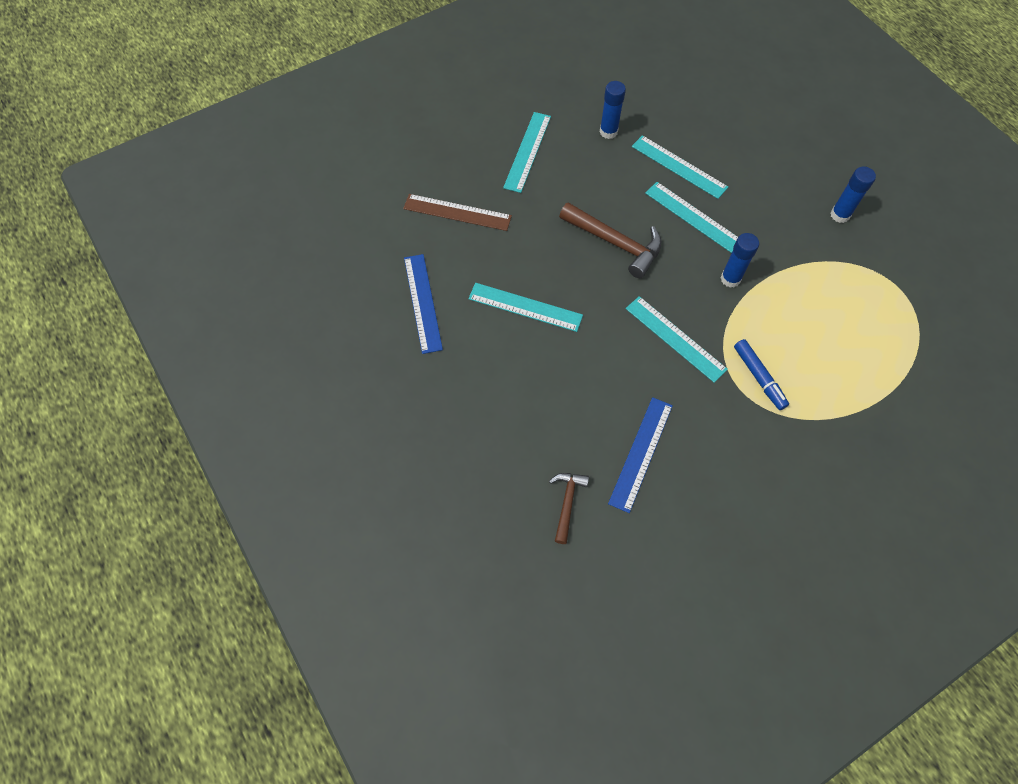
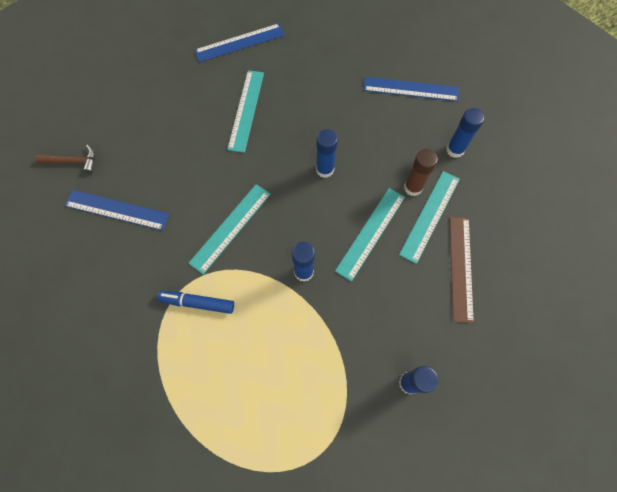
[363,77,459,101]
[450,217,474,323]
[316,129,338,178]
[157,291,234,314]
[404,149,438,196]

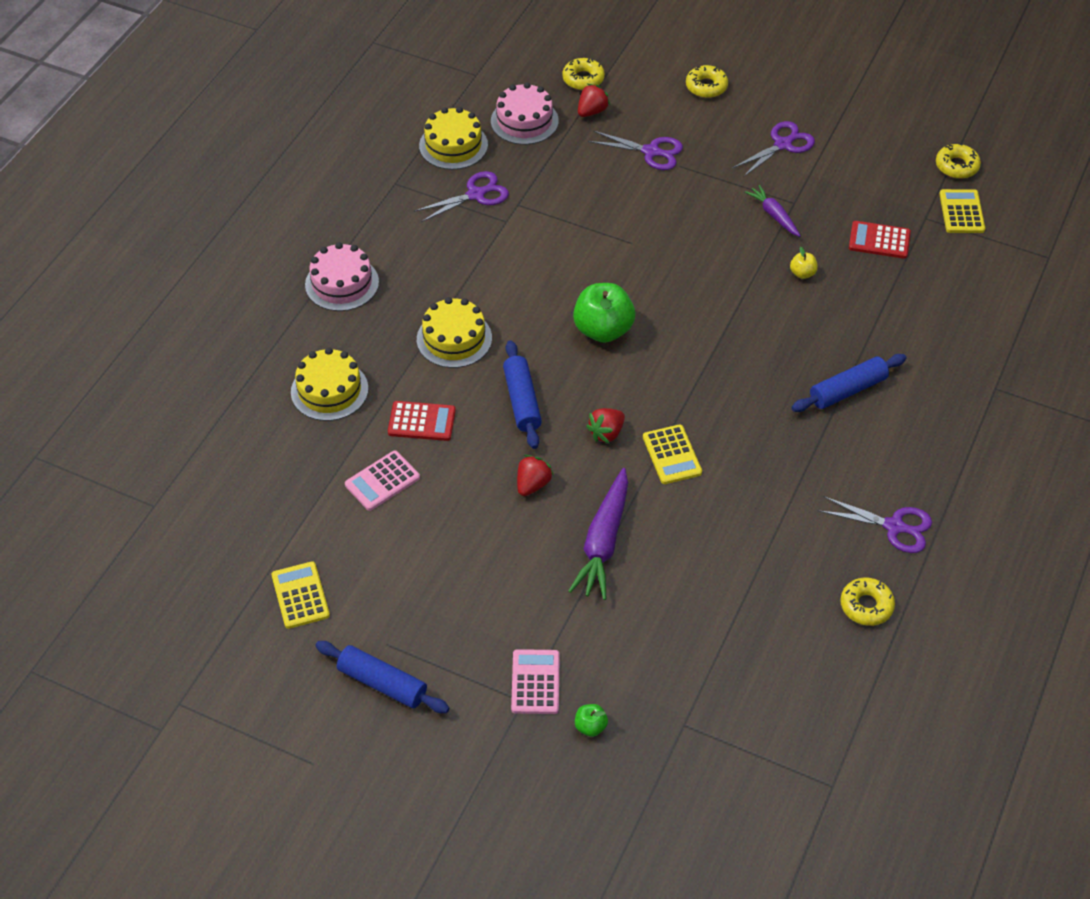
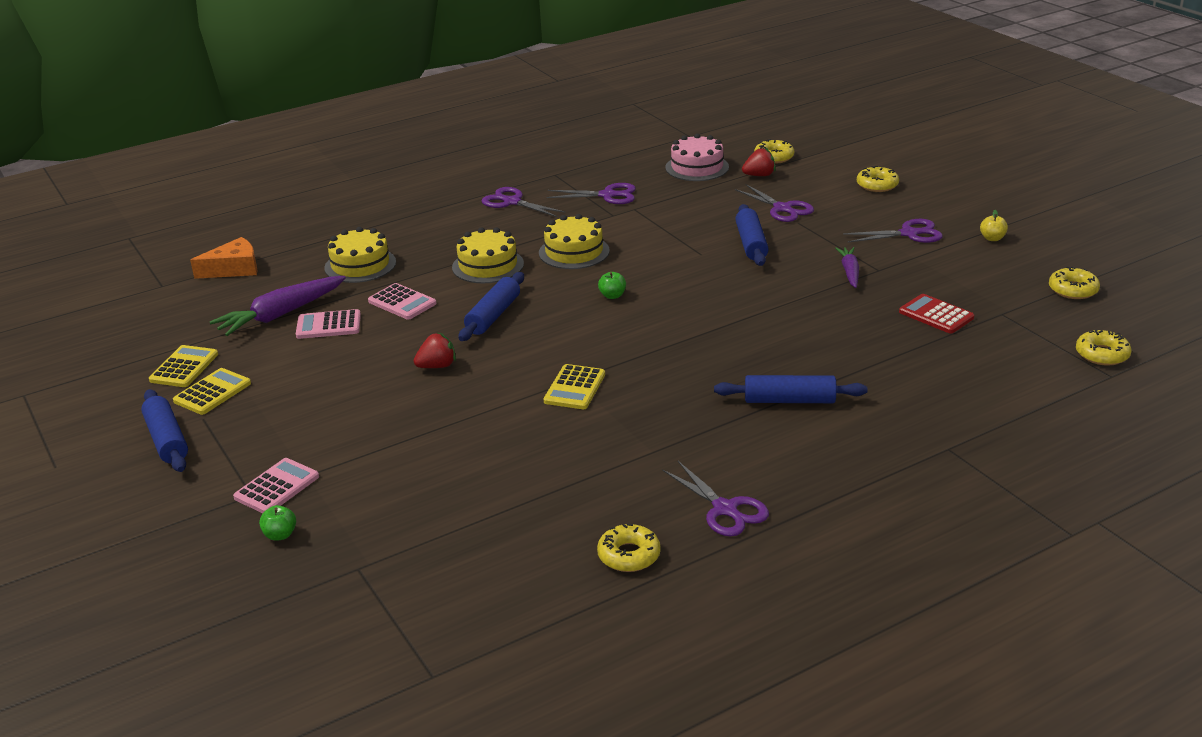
[539,214,610,269]
[173,368,251,415]
[305,242,379,311] (first image)
[980,210,1008,241]
[598,272,626,299]
[368,283,436,320]
[586,408,625,444] (first image)
[210,276,346,336]
[481,187,566,217]
[735,204,769,266]
[190,237,258,279]
[1076,330,1132,366]

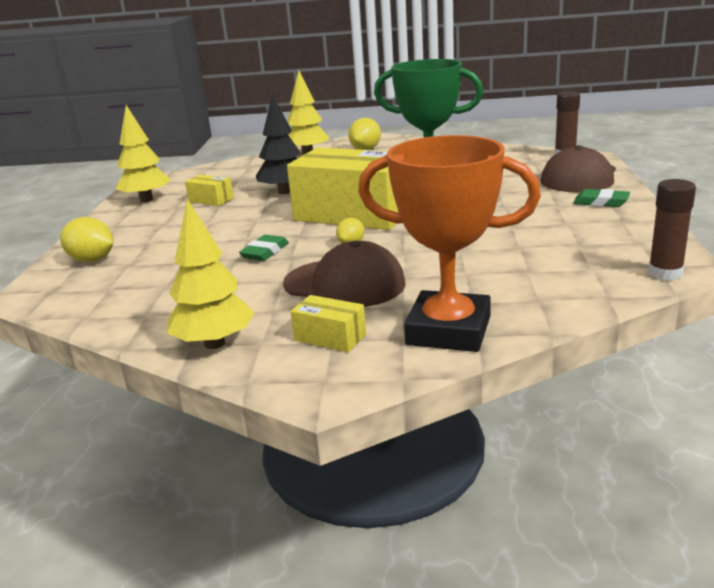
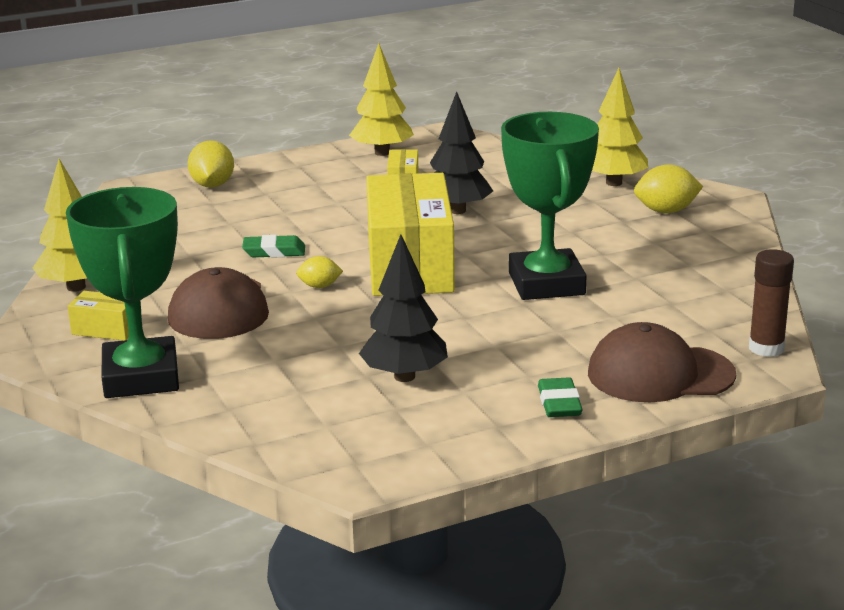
[66,187,179,398]
[648,179,696,281] (first image)
[68,291,129,340]
[359,235,448,382]

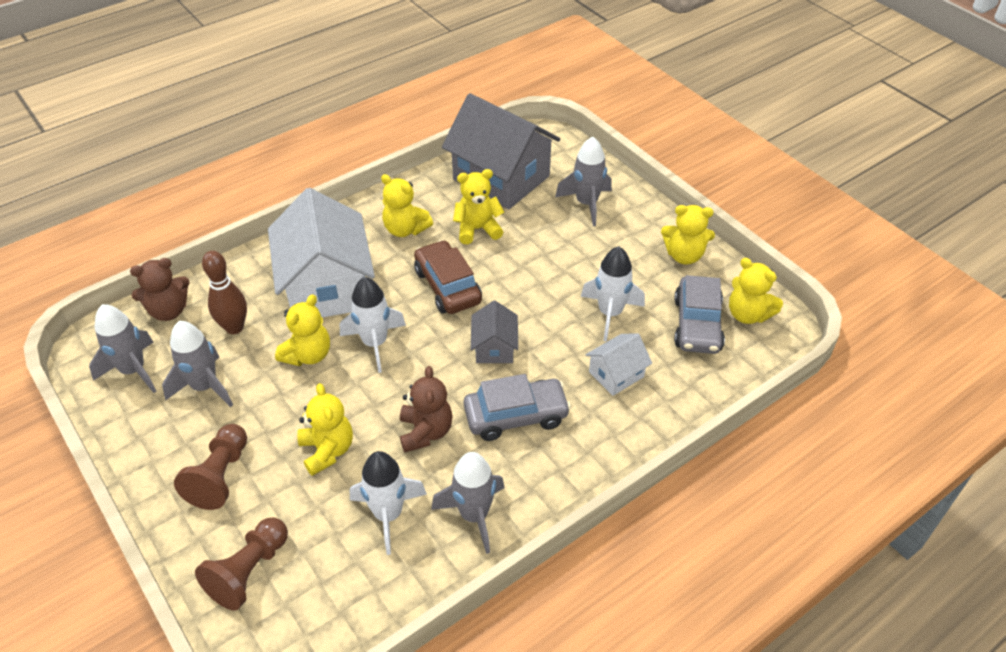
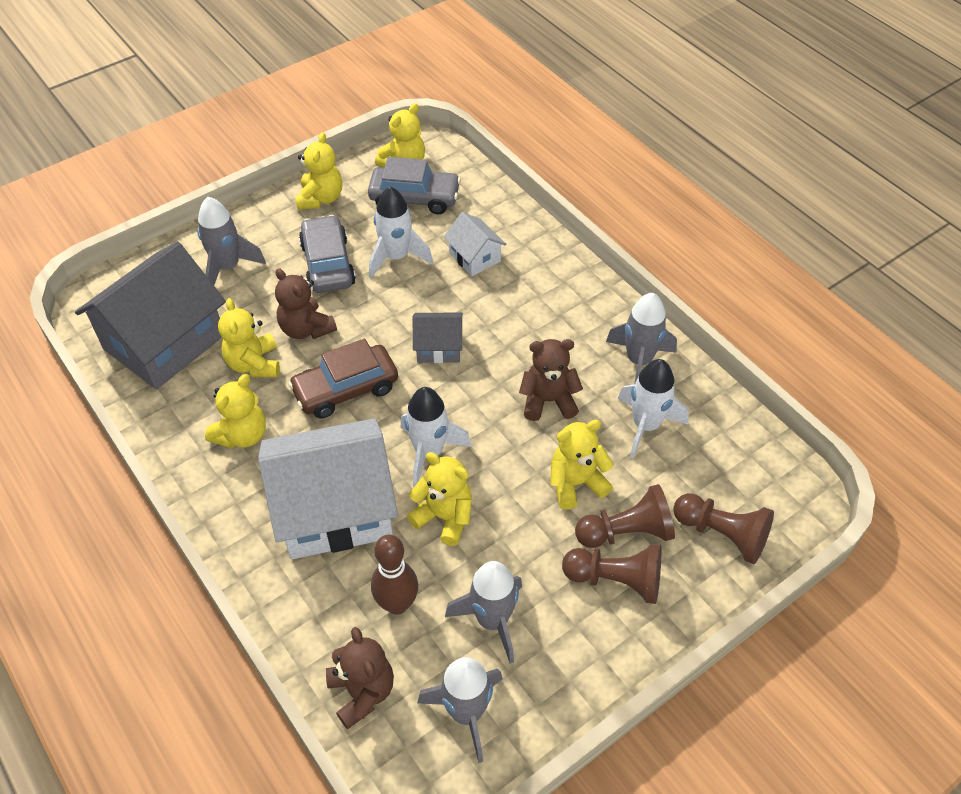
[299,215,356,293]
[275,268,337,339]
[575,484,675,548]

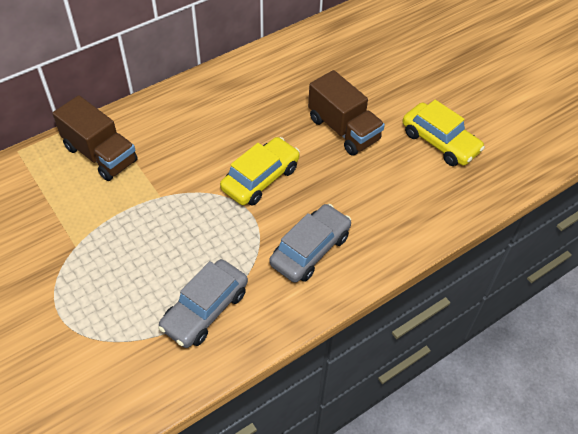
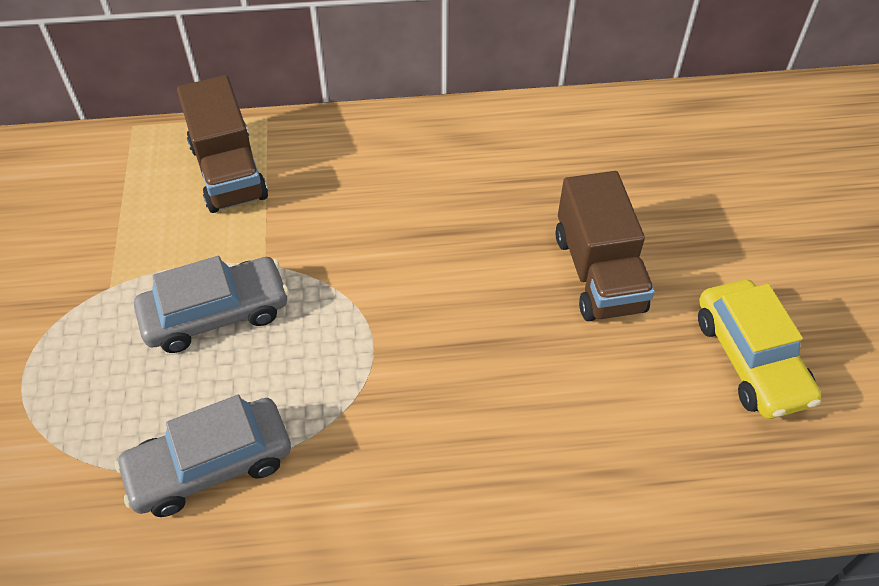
[220,137,300,206] (first image)
[134,256,289,353]

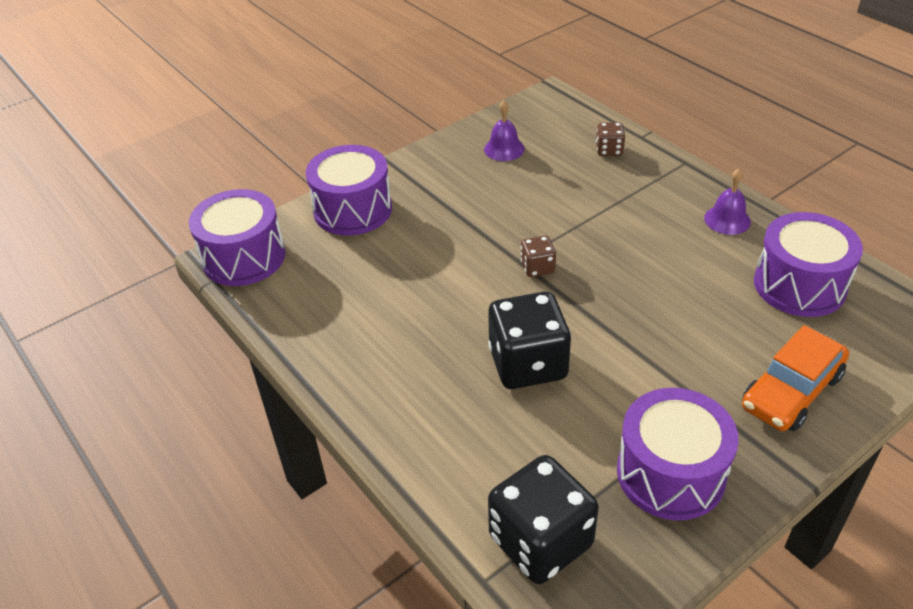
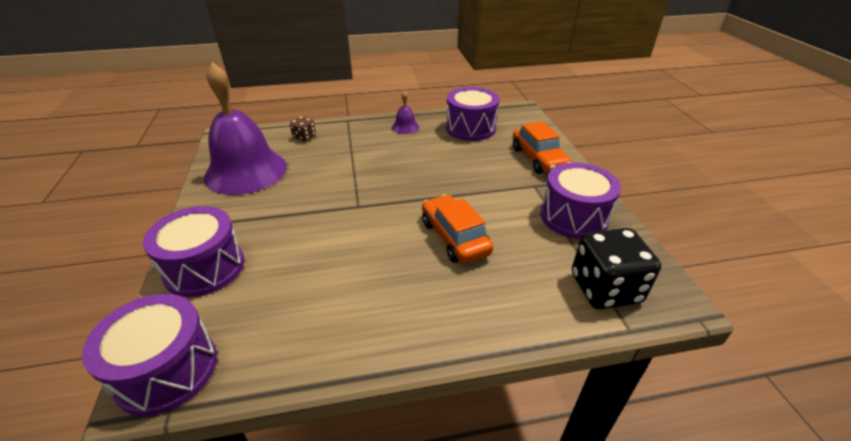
[204,62,287,195]
[521,236,556,277] (first image)
[422,194,493,264]

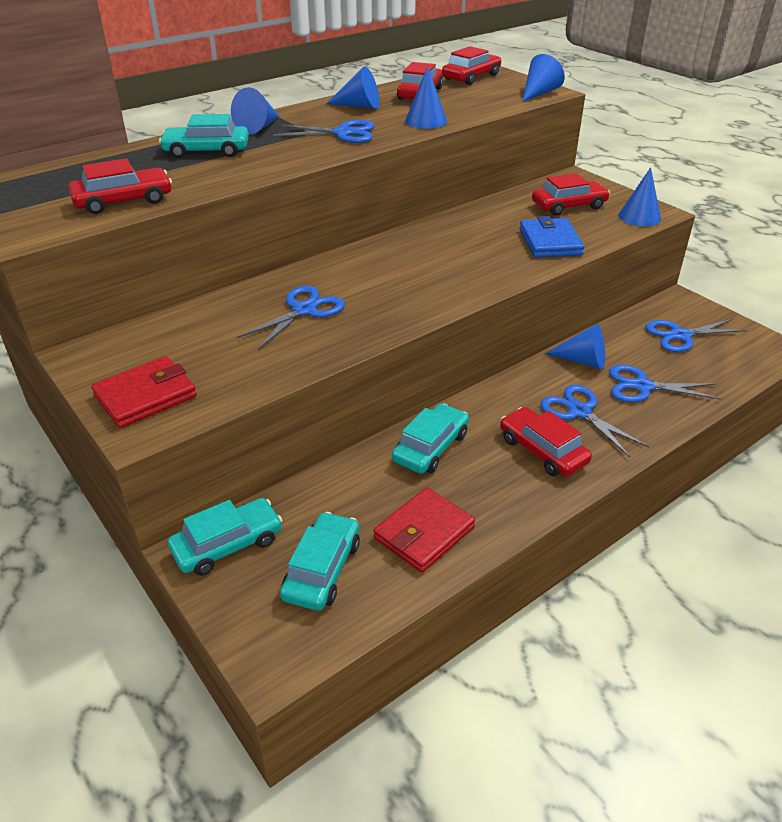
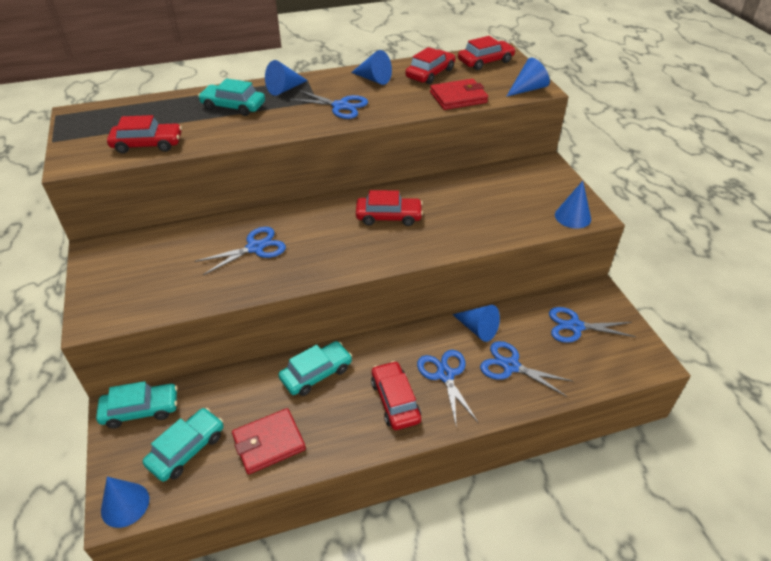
[101,477,149,528]
[356,190,423,226]
[519,216,585,258] (first image)
[430,79,488,110]

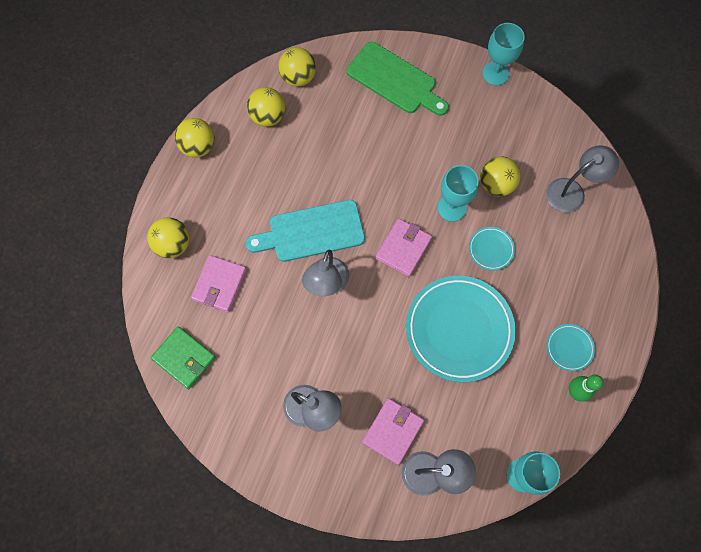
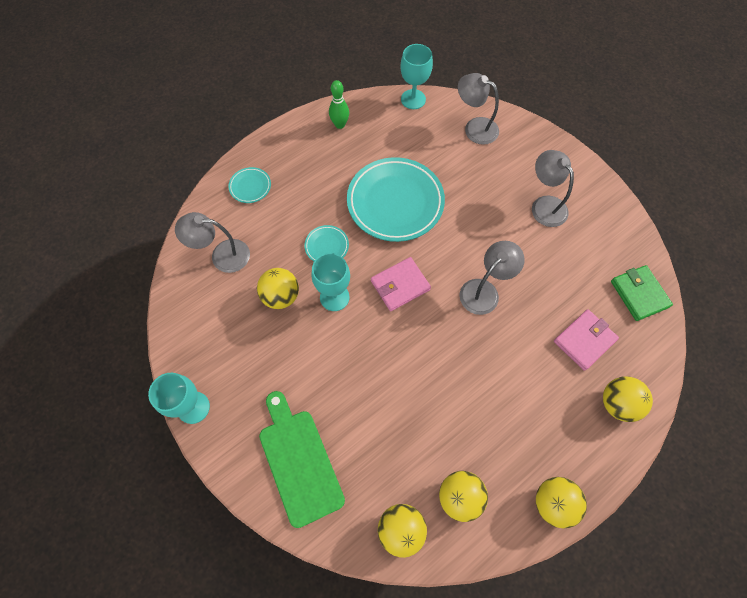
[246,200,365,262] (first image)
[228,167,271,203]
[362,398,424,465] (first image)

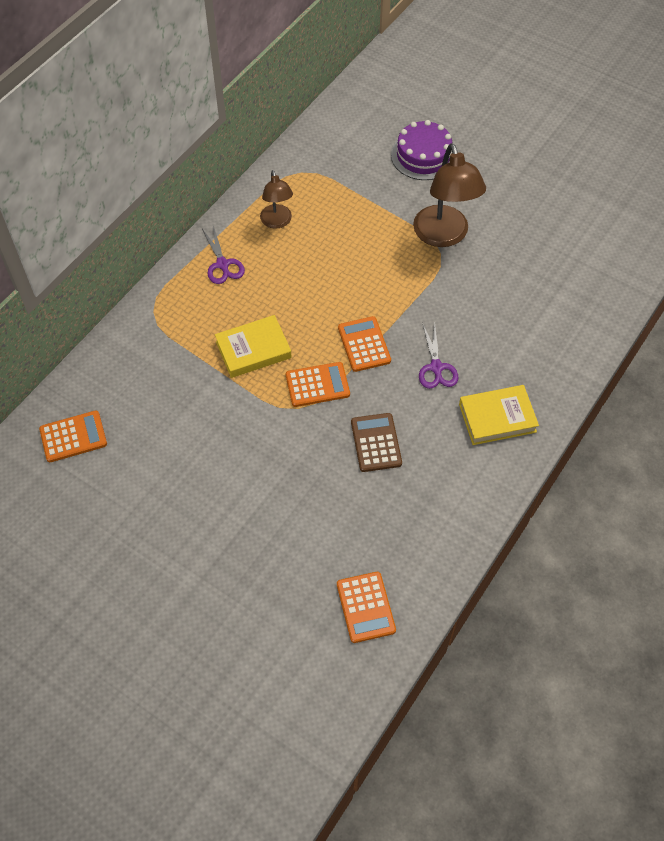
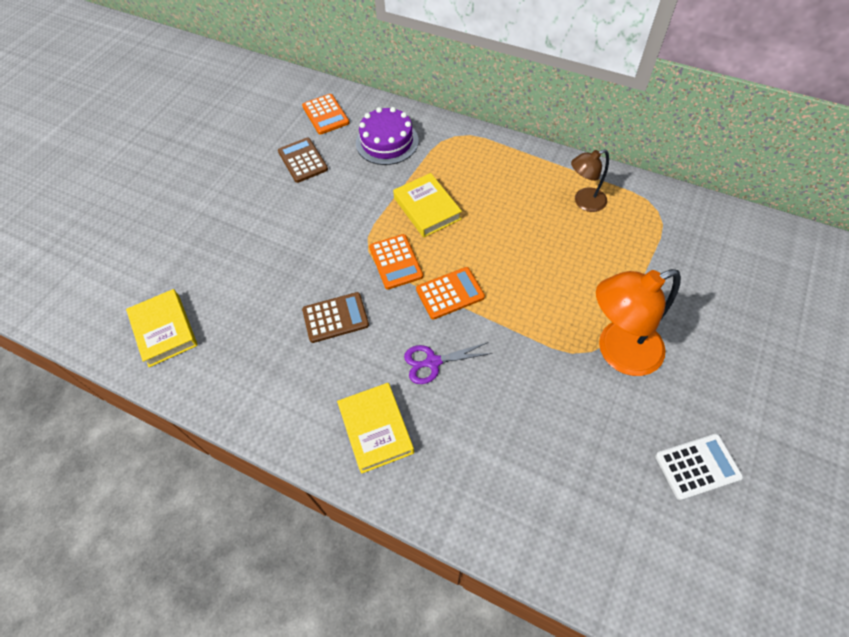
[356,107,419,165]
[596,269,681,376]
[202,226,245,284] (first image)
[126,289,198,367]
[278,138,328,183]
[655,434,743,500]

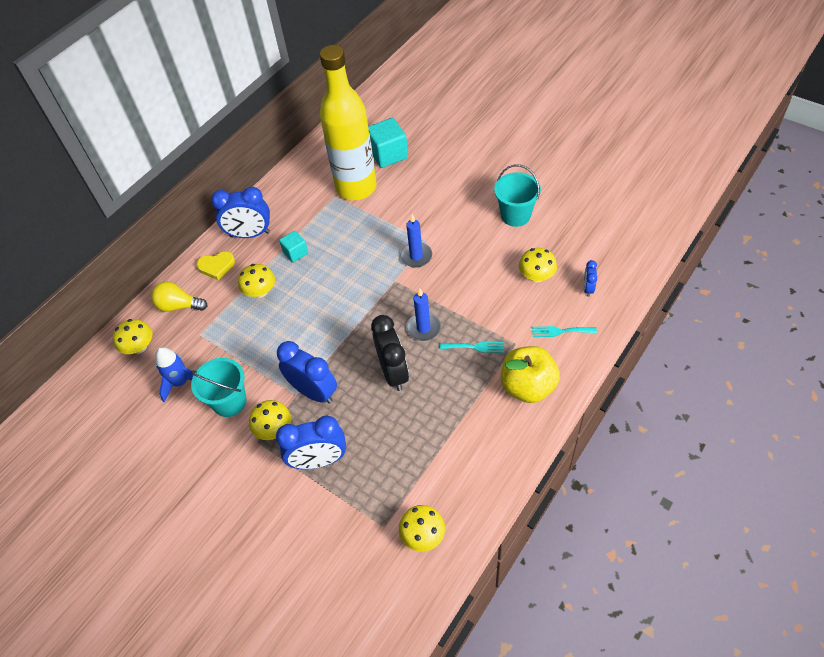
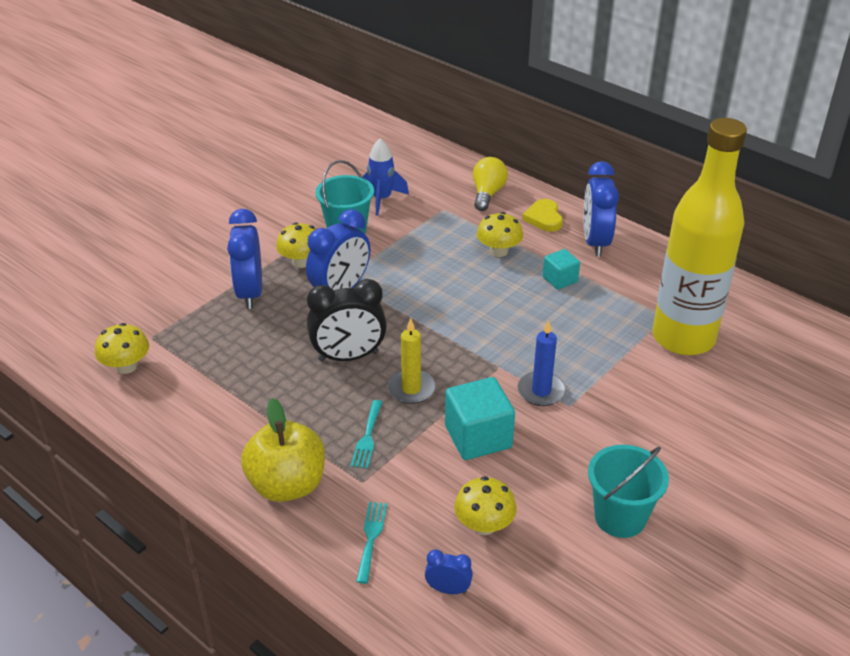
[445,377,515,460]
[387,318,436,404]
[113,319,152,354] (first image)

